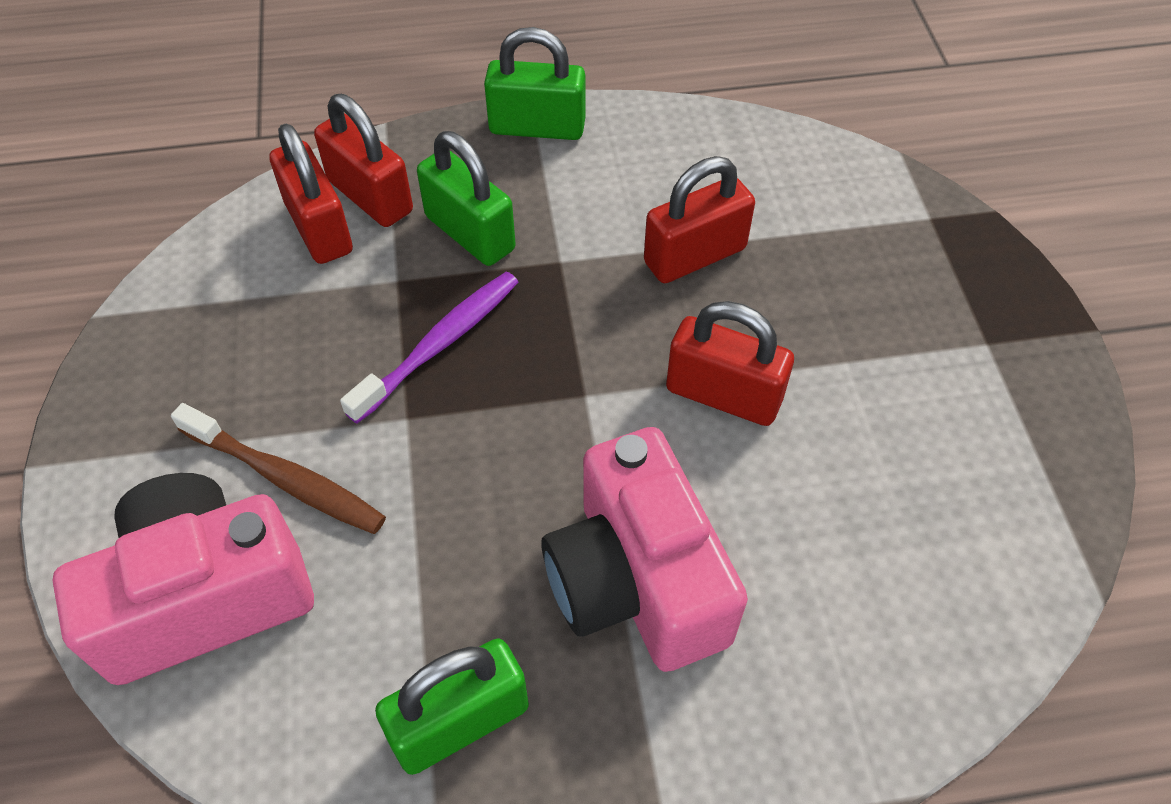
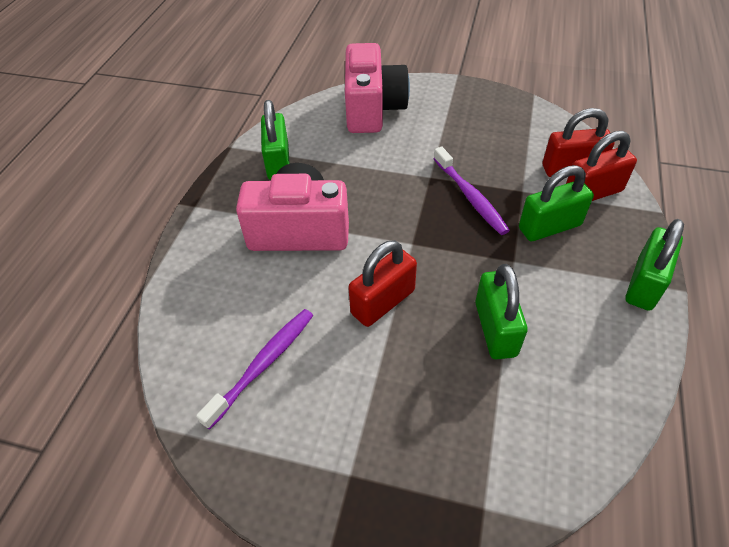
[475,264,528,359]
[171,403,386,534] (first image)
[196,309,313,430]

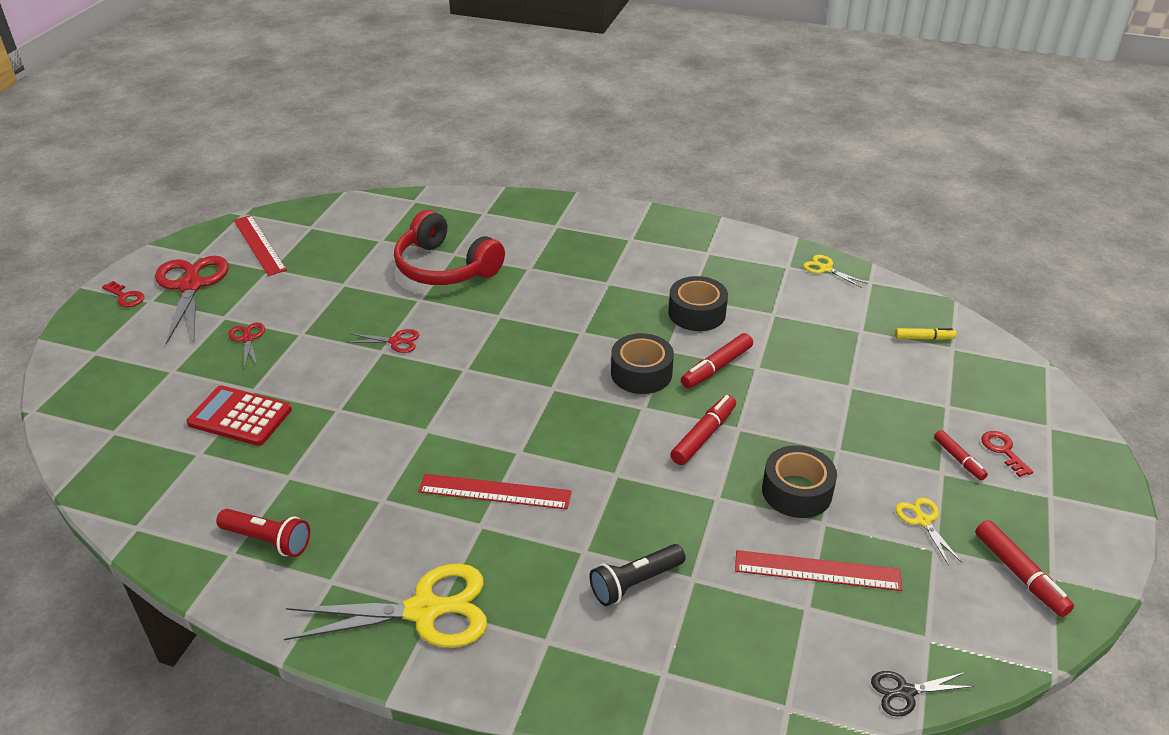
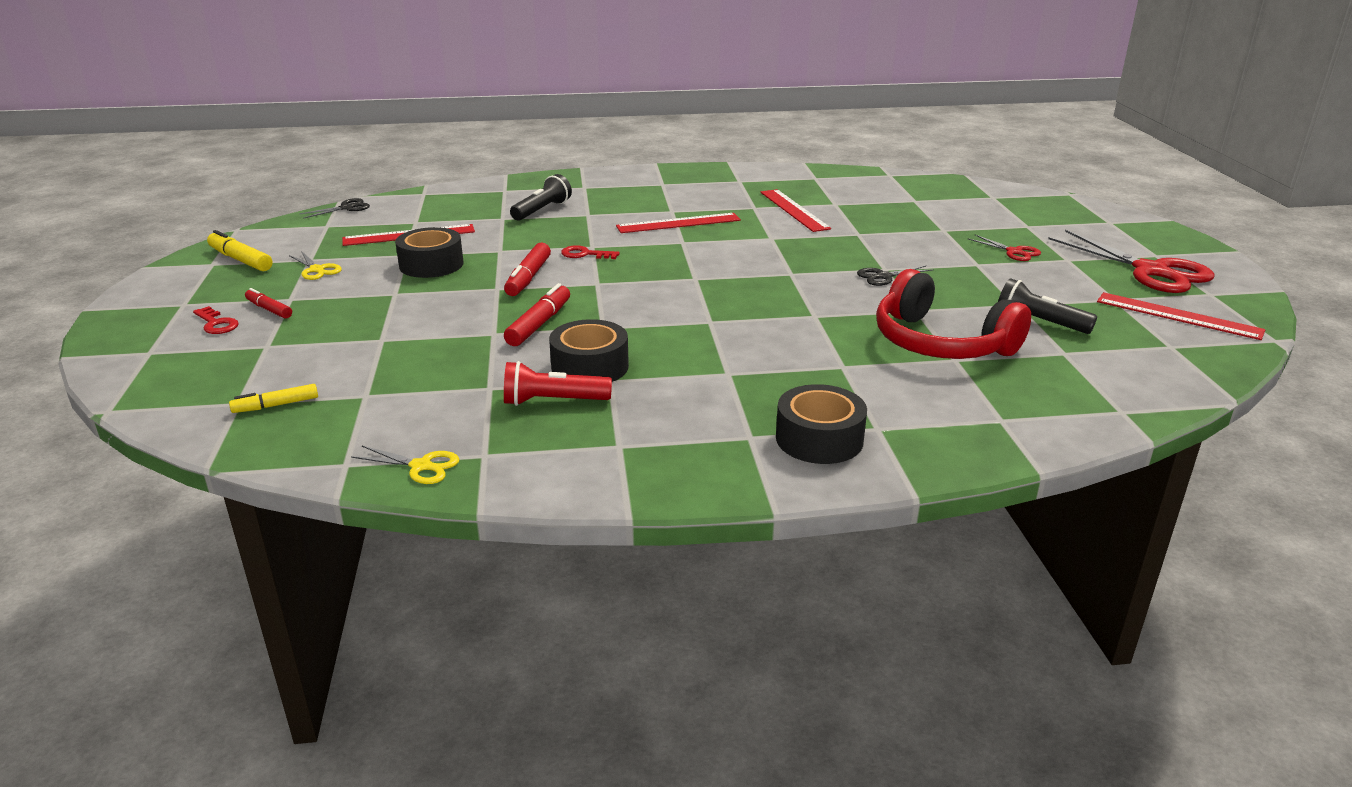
[876,269,1031,359]
[561,245,620,259]
[857,266,934,286]
[776,384,867,464]
[186,386,292,446] (first image)
[504,361,612,406]
[207,230,272,271]
[284,564,487,648] (first image)
[760,189,831,232]
[998,278,1097,334]

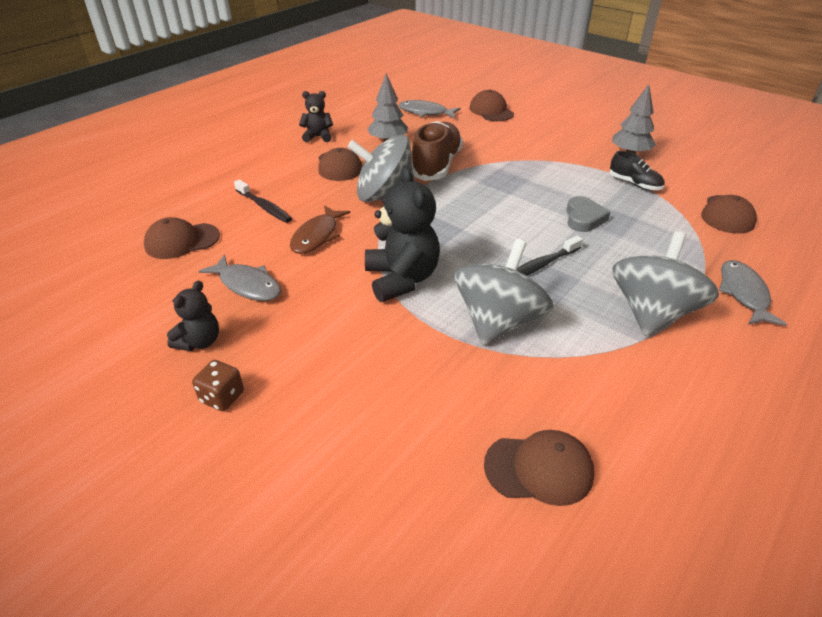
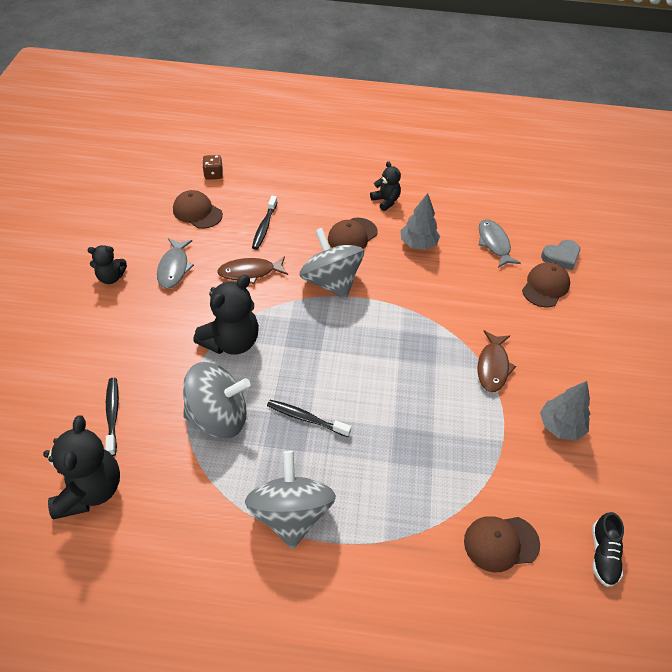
[412,121,463,181] (first image)
[593,512,624,587]
[541,240,580,270]
[245,451,336,549]
[719,260,787,326] (first image)
[202,155,223,180]
[43,415,120,520]
[477,330,516,392]
[105,378,119,456]

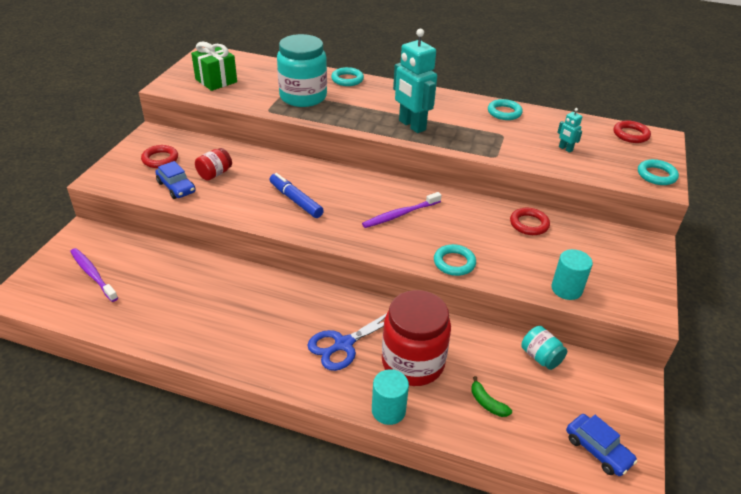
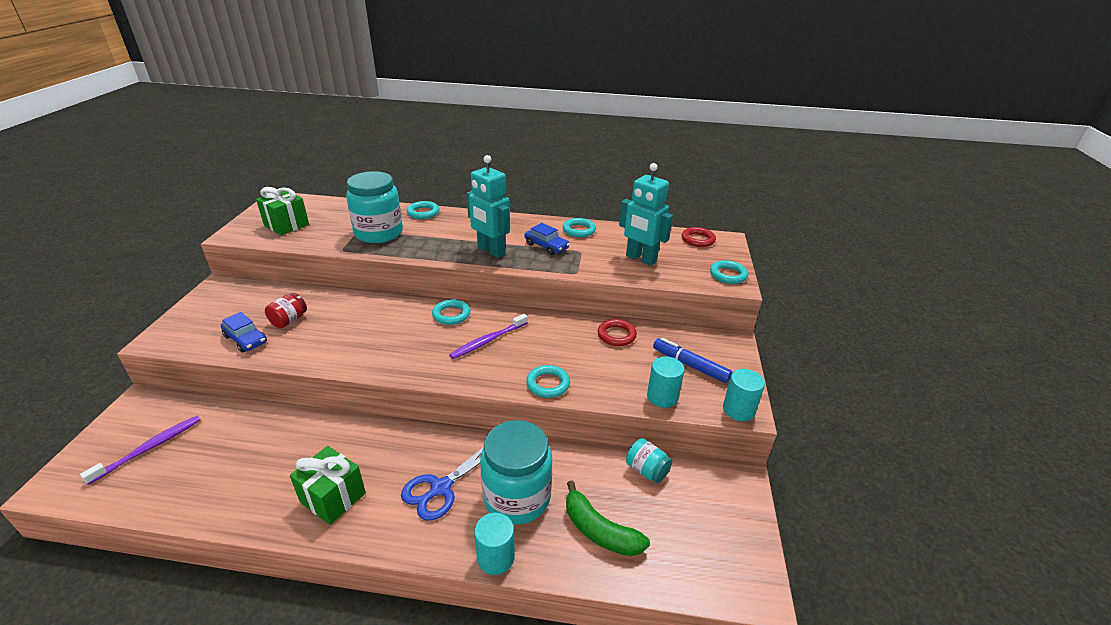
[619,163,673,266]
[141,145,178,168] (first image)
[653,338,732,383]
[80,416,201,485]
[480,420,552,525]
[566,481,650,556]
[525,223,570,255]
[432,299,470,325]
[723,369,765,421]
[290,446,366,525]

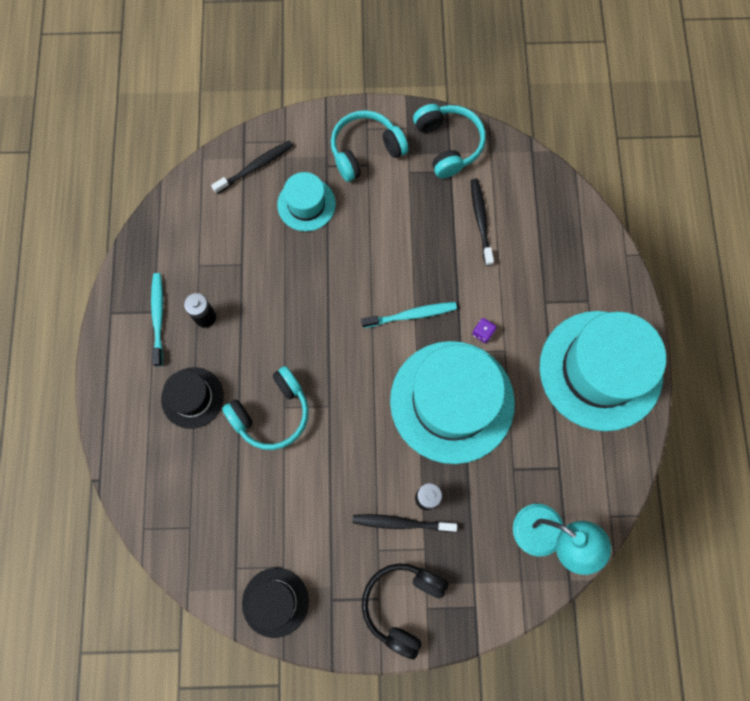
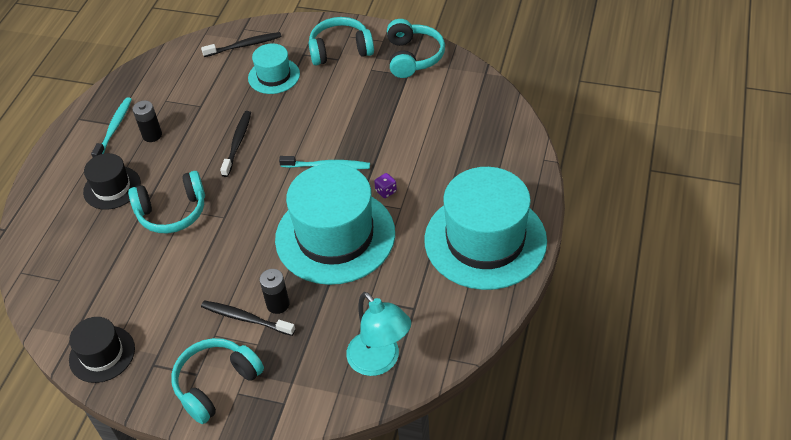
[220,111,251,177]
[171,338,264,424]

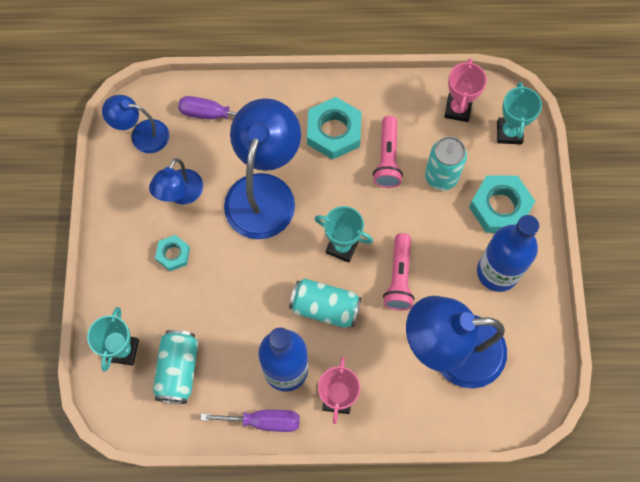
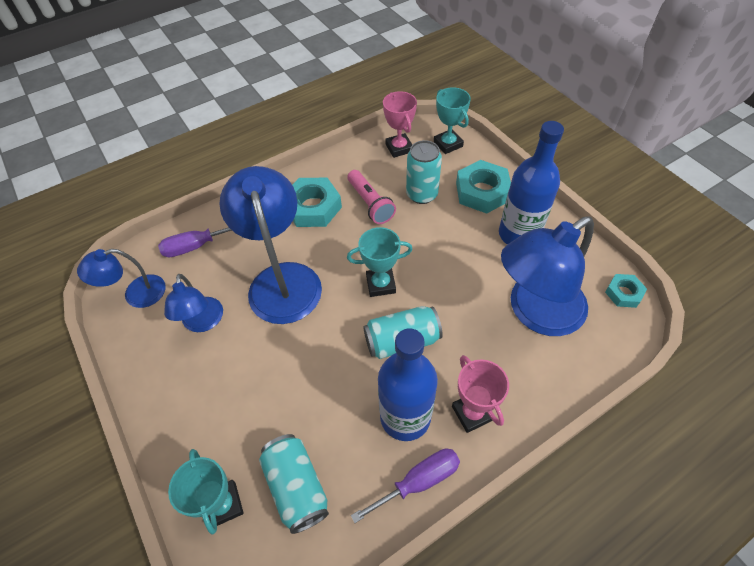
[383,233,415,310] (first image)
[605,274,647,308]

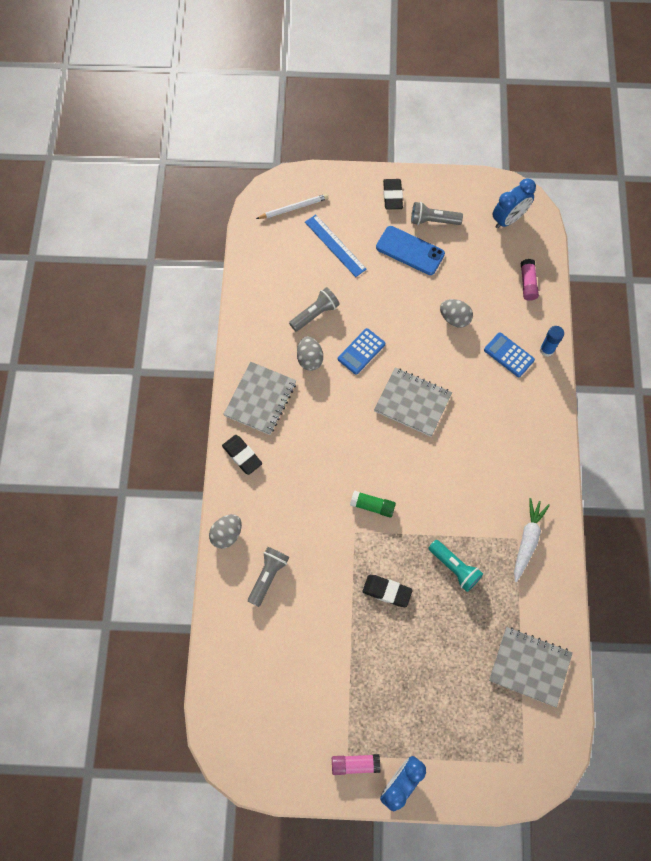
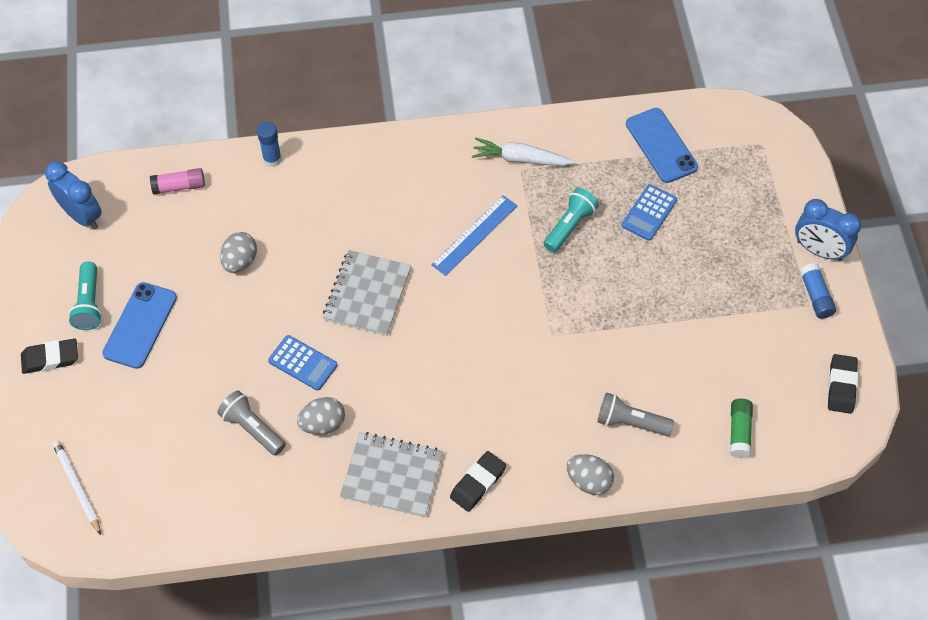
[68,261,102,330]
[431,195,518,276]
[622,184,677,241]
[730,399,753,459]
[828,354,858,414]
[626,108,698,183]
[800,263,836,319]

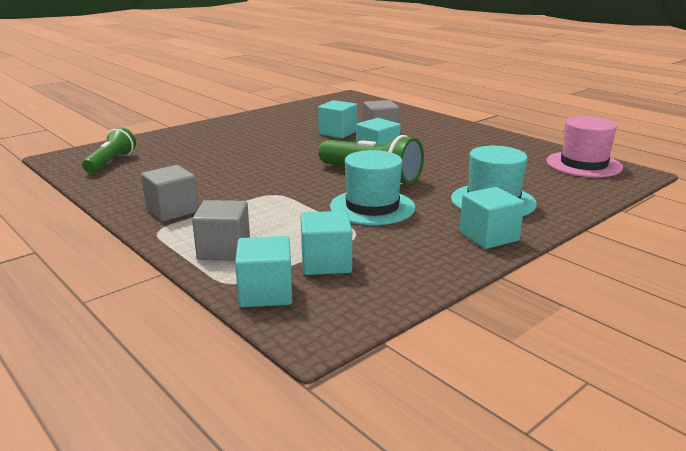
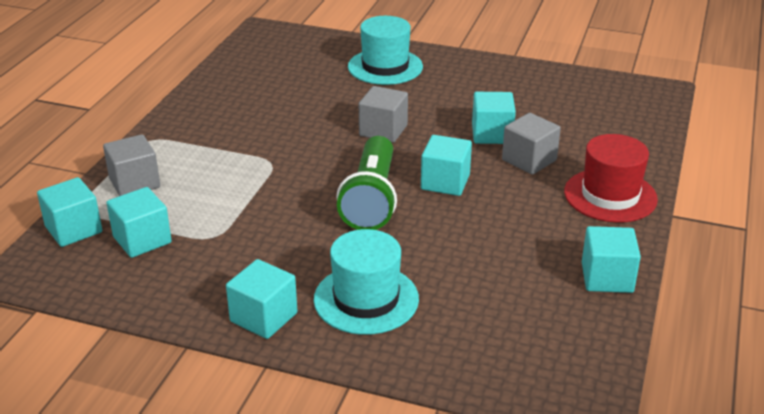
[546,116,623,177] (first image)
[82,127,136,173] (first image)
[348,16,423,85]
[359,86,408,143]
[564,134,658,223]
[582,226,641,293]

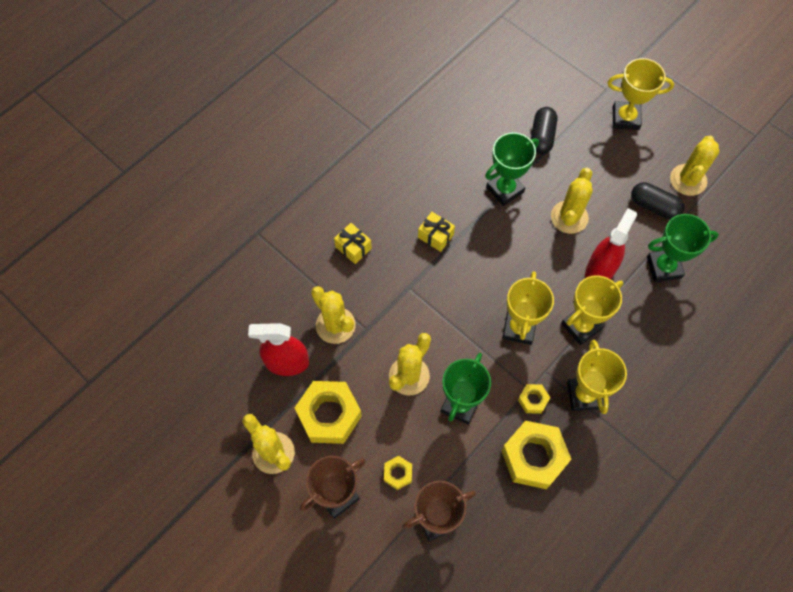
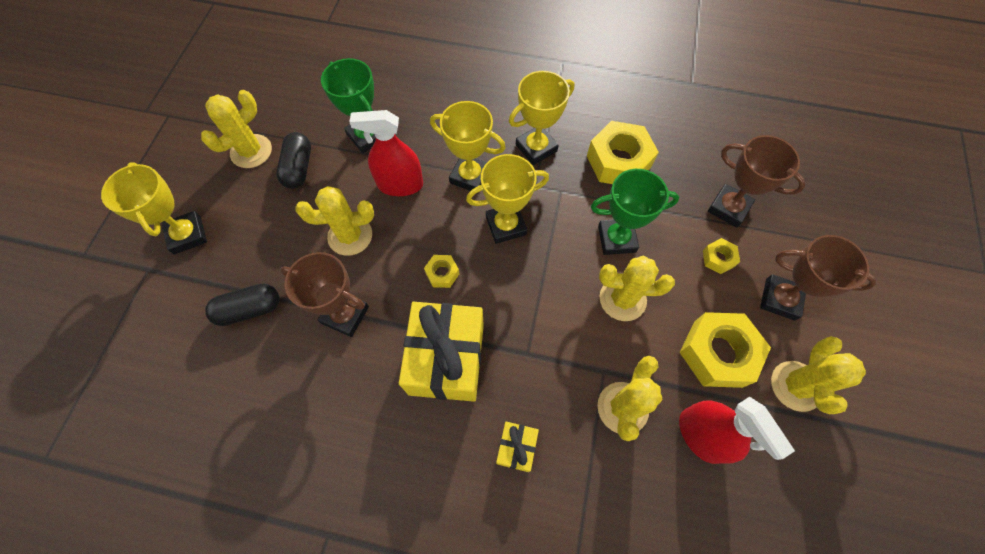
[280,252,369,337]
[201,90,272,168]
[399,302,484,402]
[424,255,459,288]

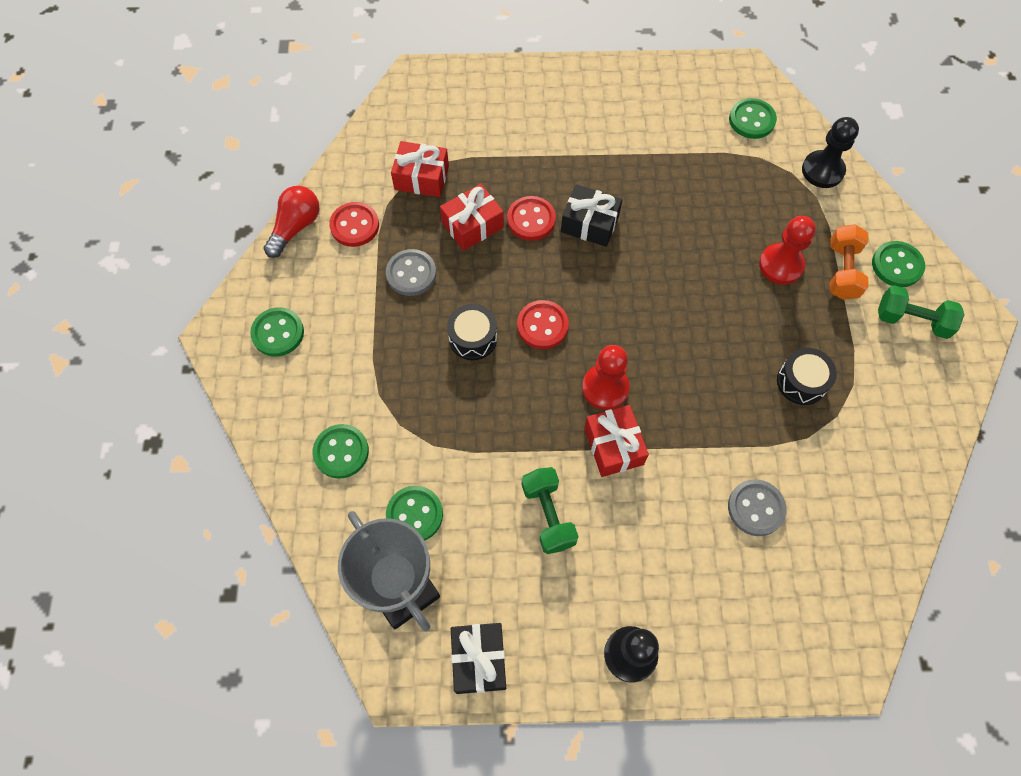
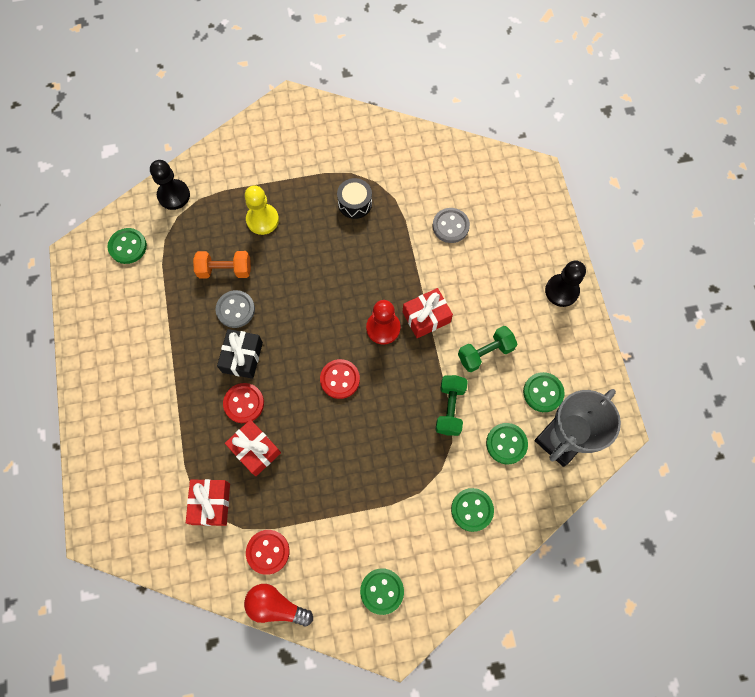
[245,185,279,235]
[193,251,251,279]
[523,372,565,412]
[216,290,255,328]
[435,375,468,436]
[447,304,497,360] (first image)
[451,623,506,694] (first image)

